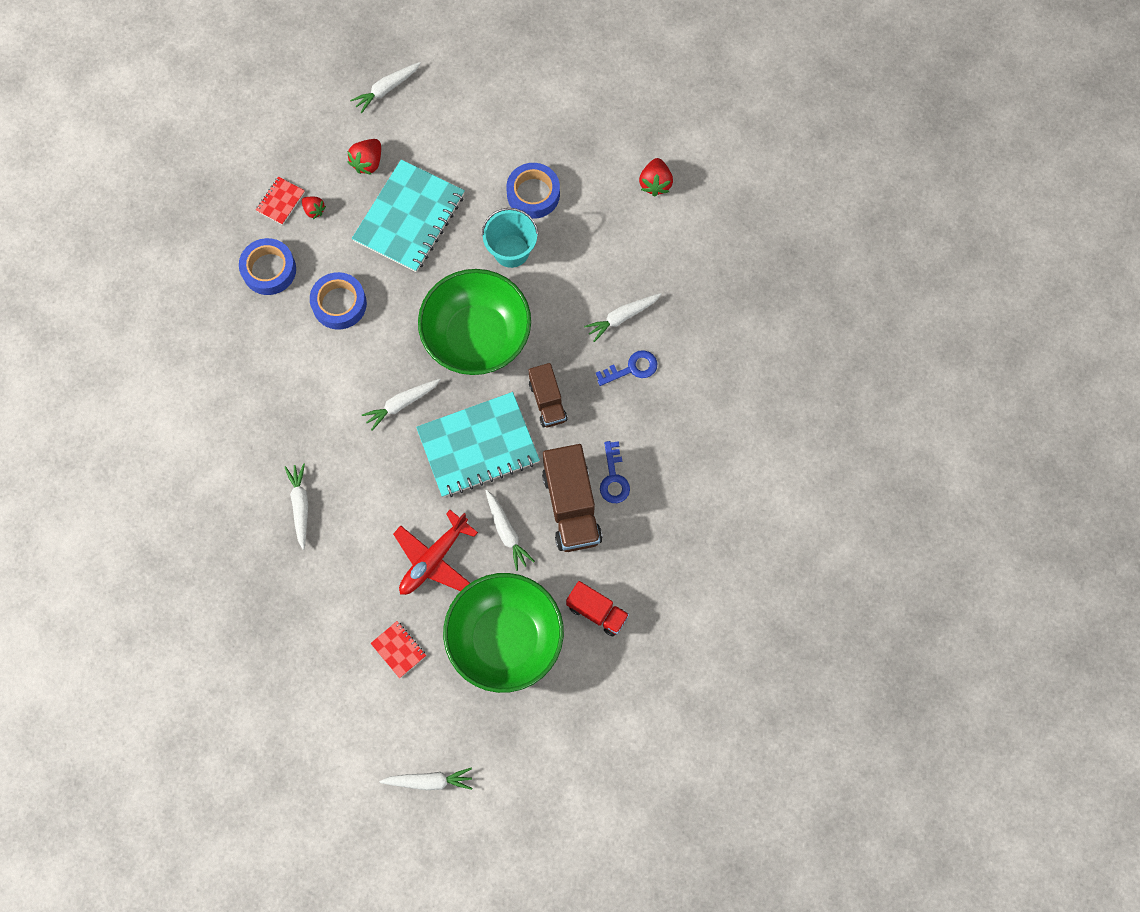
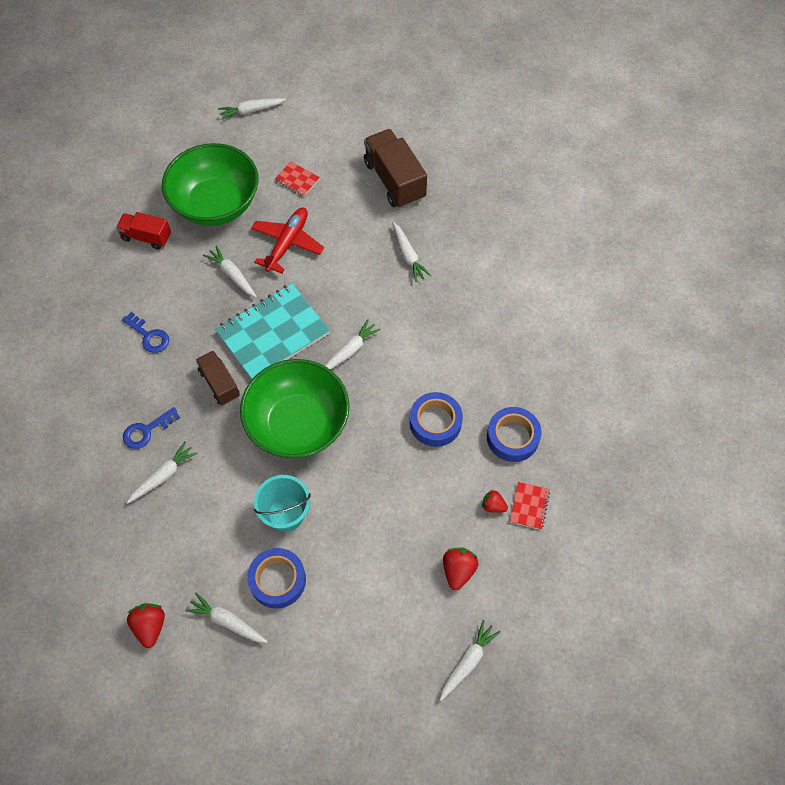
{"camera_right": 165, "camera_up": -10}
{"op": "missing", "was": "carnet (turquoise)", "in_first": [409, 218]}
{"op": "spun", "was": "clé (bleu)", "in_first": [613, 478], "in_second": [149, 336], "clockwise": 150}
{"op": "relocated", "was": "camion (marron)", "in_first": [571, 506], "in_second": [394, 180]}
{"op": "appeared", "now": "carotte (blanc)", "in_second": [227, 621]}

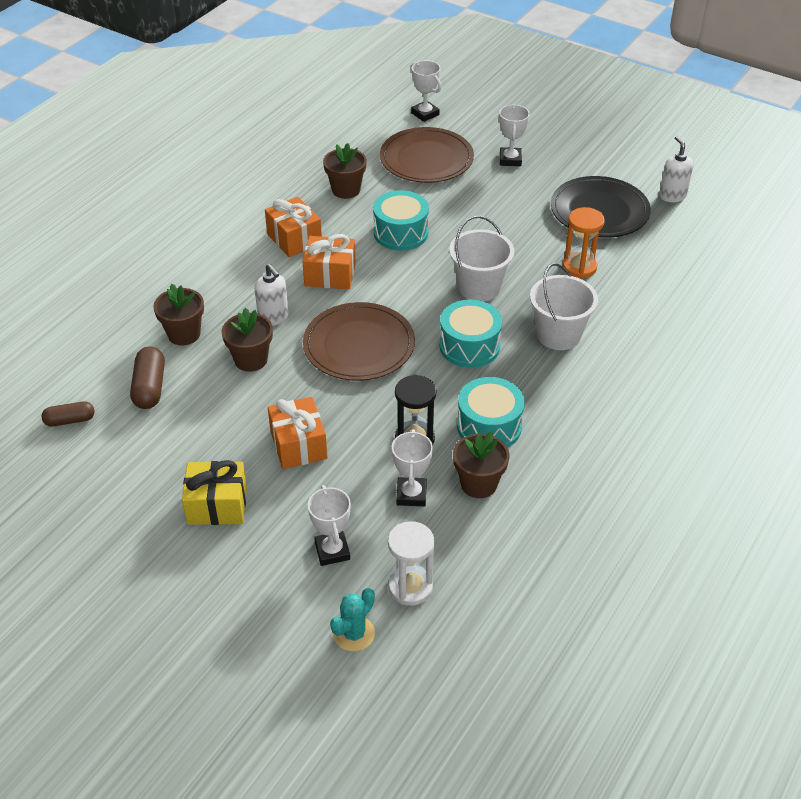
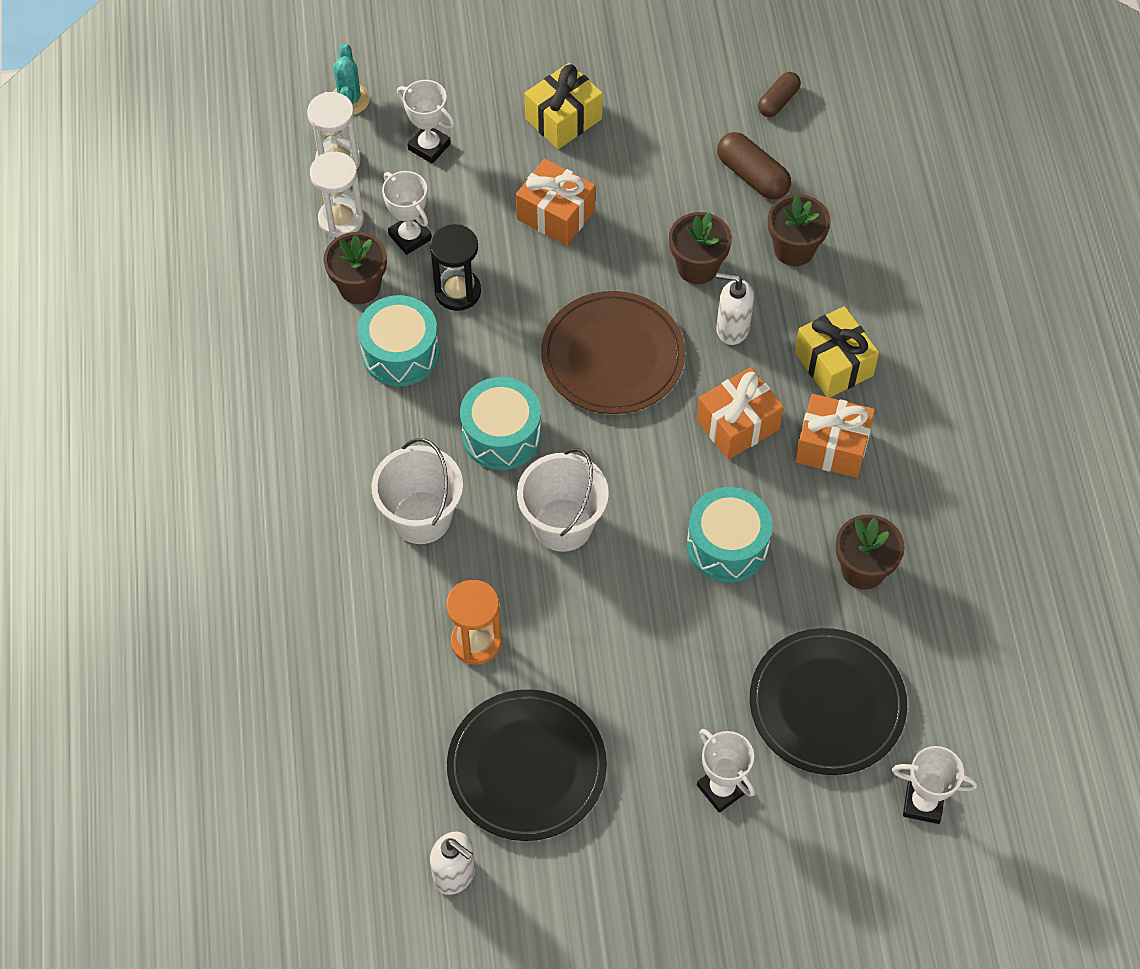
{"camera_right": 140, "camera_up": 15}
{"op": "colour", "was": "assiette (marron)", "now": "assiette (noir)", "in_first": [426, 159], "in_second": [827, 704]}
{"op": "appeared", "now": "sablier (blanc)", "in_second": [341, 219]}
{"op": "appeared", "now": "cadeau (jaune)", "in_second": [833, 364]}

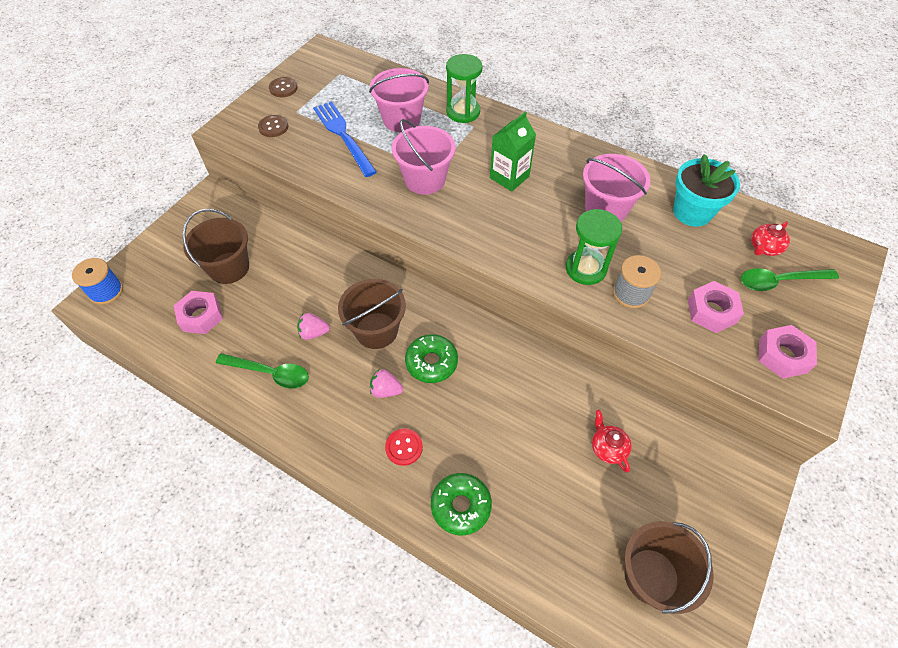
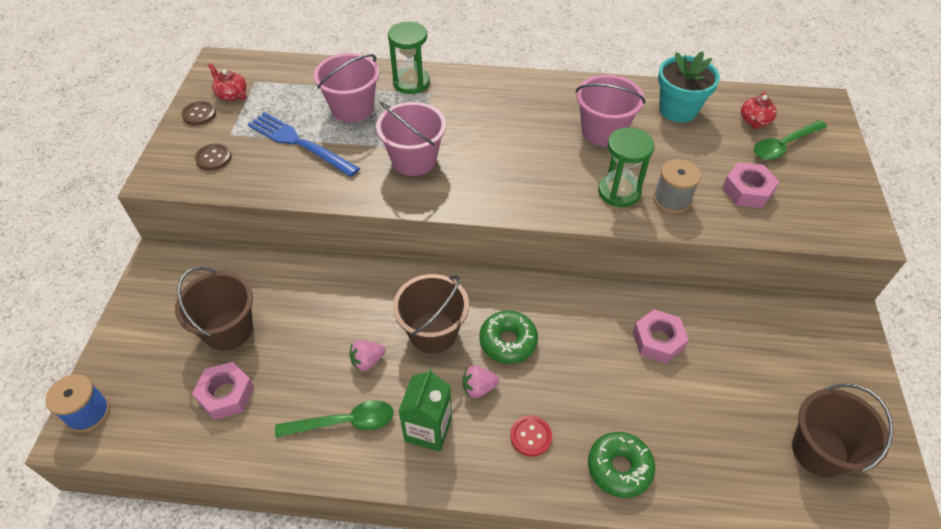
{"camera_right": -25, "camera_up": -5}
{"op": "relocated", "was": "brique de lait (vert)", "in_first": [509, 177], "in_second": [428, 429]}
{"op": "relocated", "was": "écrou (rose)", "in_first": [783, 356], "in_second": [658, 340]}
{"op": "relocated", "was": "théière (rouge)", "in_first": [607, 448], "in_second": [231, 94]}

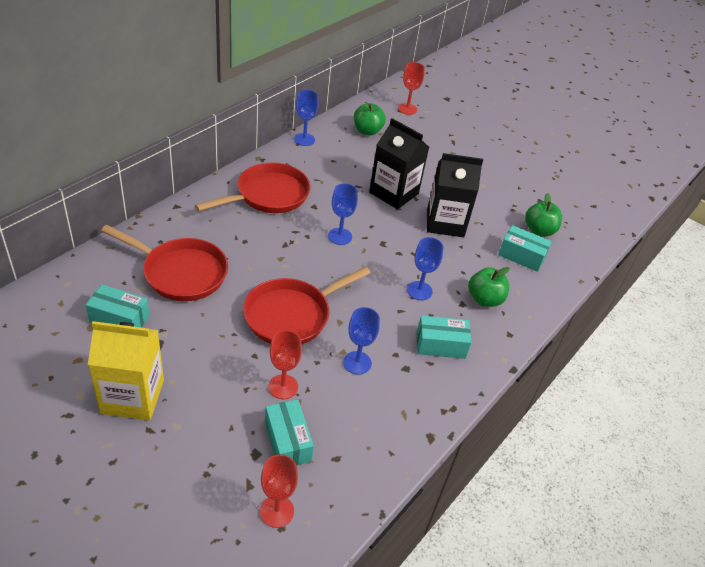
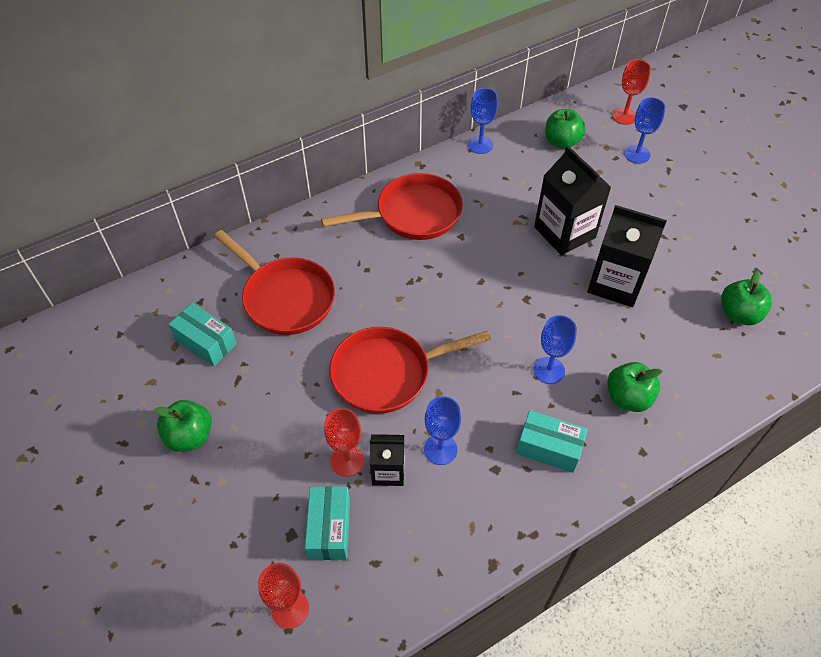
{"camera_right": 25, "camera_up": 10}
{"op": "relocated", "was": "verre à pied (bleu)", "in_first": [340, 236], "in_second": [637, 154]}
{"op": "missing", "was": "boîte (turquoise)", "in_first": [521, 256]}
{"op": "exchanged", "was": "brique de lait (jaune)", "now": "pomme (vert)", "in_first": [132, 396], "in_second": [190, 436]}
{"op": "appeared", "now": "brique de lait (noir)", "in_second": [388, 471]}

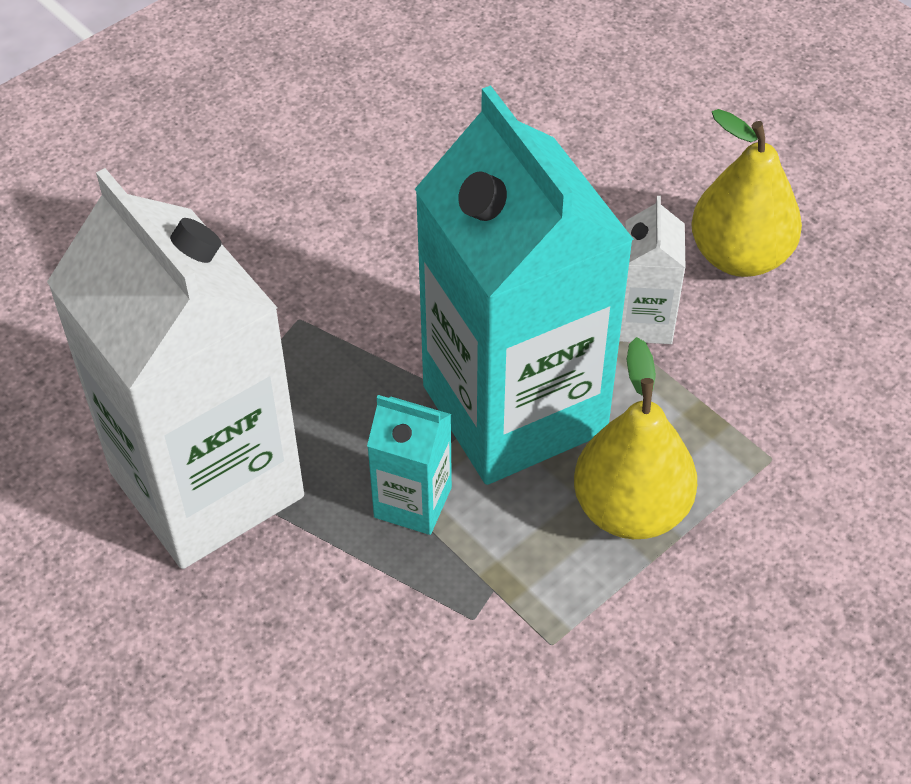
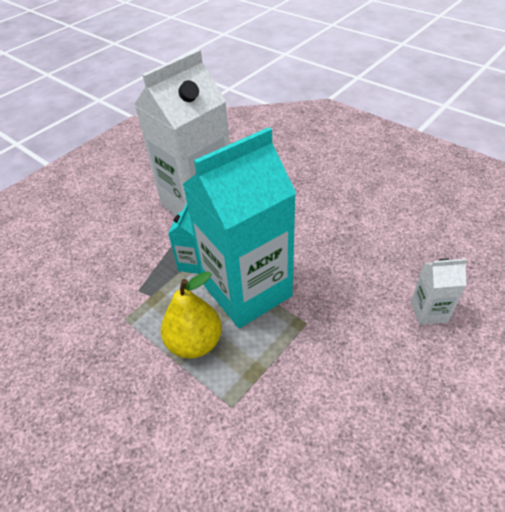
{"camera_right": 85, "camera_up": -5}
{"op": "missing", "was": "poire (jaune)", "in_first": [739, 256]}
{"op": "relocated", "was": "brique de lait (blanc)", "in_first": [644, 321], "in_second": [429, 311]}

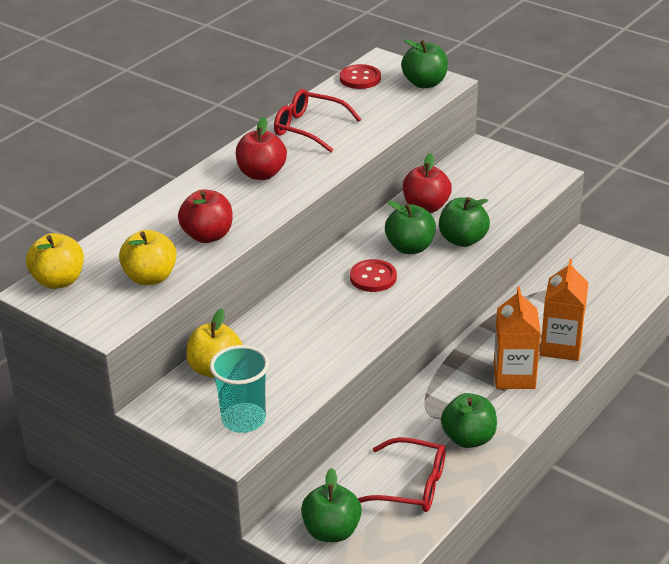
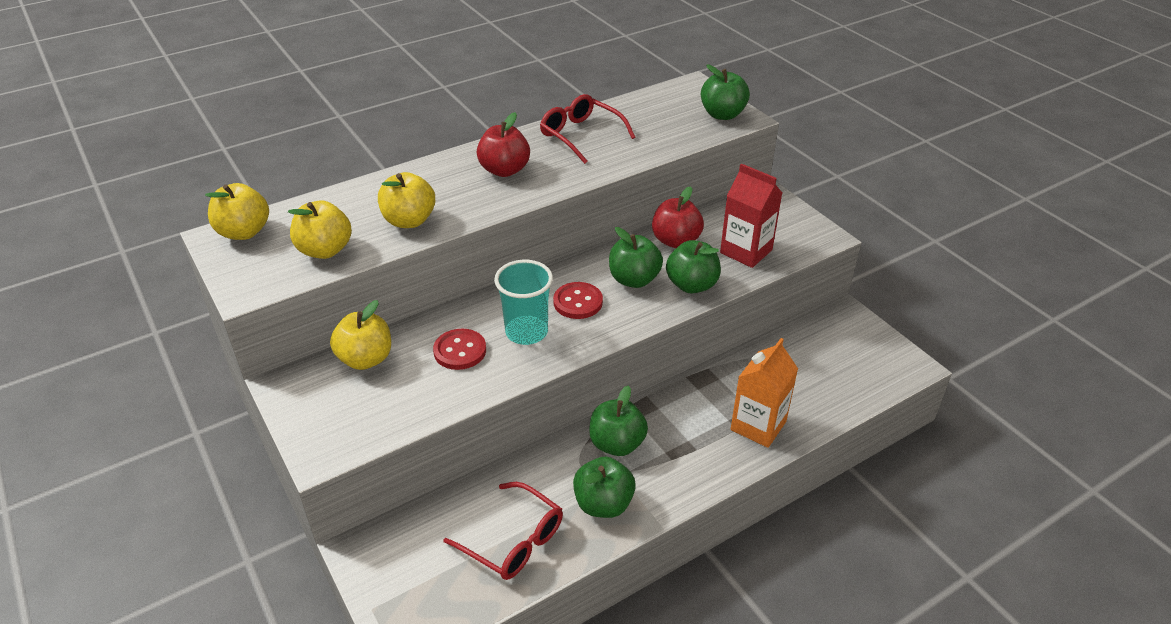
{"camera_right": 20, "camera_up": 5}
{"op": "relocated", "was": "bouton (rouge)", "in_first": [360, 78], "in_second": [460, 351]}
{"op": "colour", "was": "pomme (rouge)", "now": "pomme (jaune)", "in_first": [207, 236], "in_second": [409, 221]}
{"op": "missing", "was": "brique de lait (orange)", "in_first": [514, 376]}
{"op": "relocated", "was": "gobelet (turquoise)", "in_first": [243, 420], "in_second": [526, 332]}
{"op": "relocated", "was": "pomme (vert)", "in_first": [331, 531], "in_second": [617, 444]}
{"op": "appeared", "now": "brique de lait (rouge)", "in_second": [746, 251]}

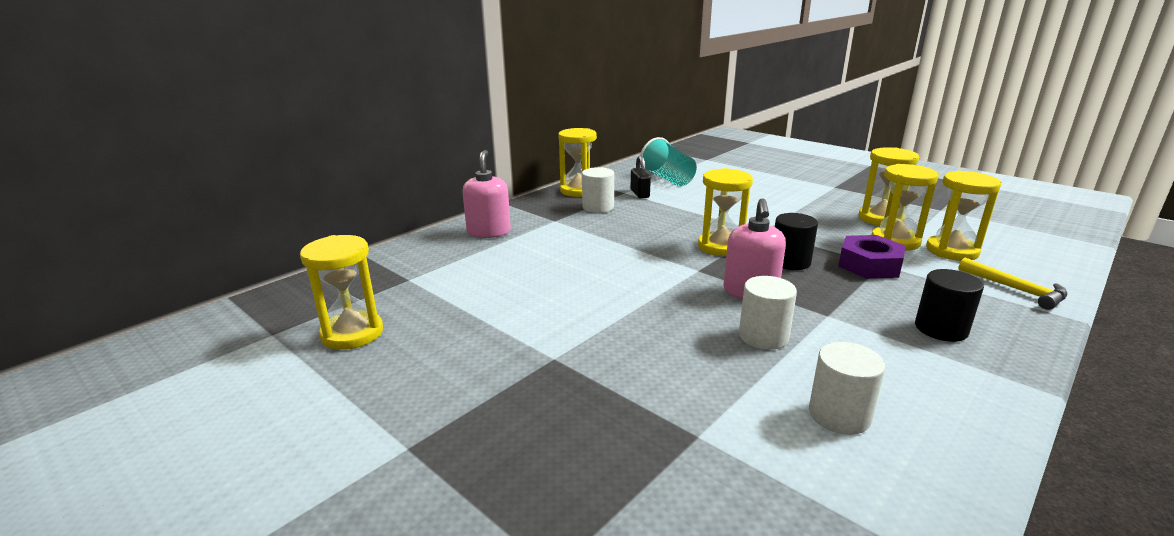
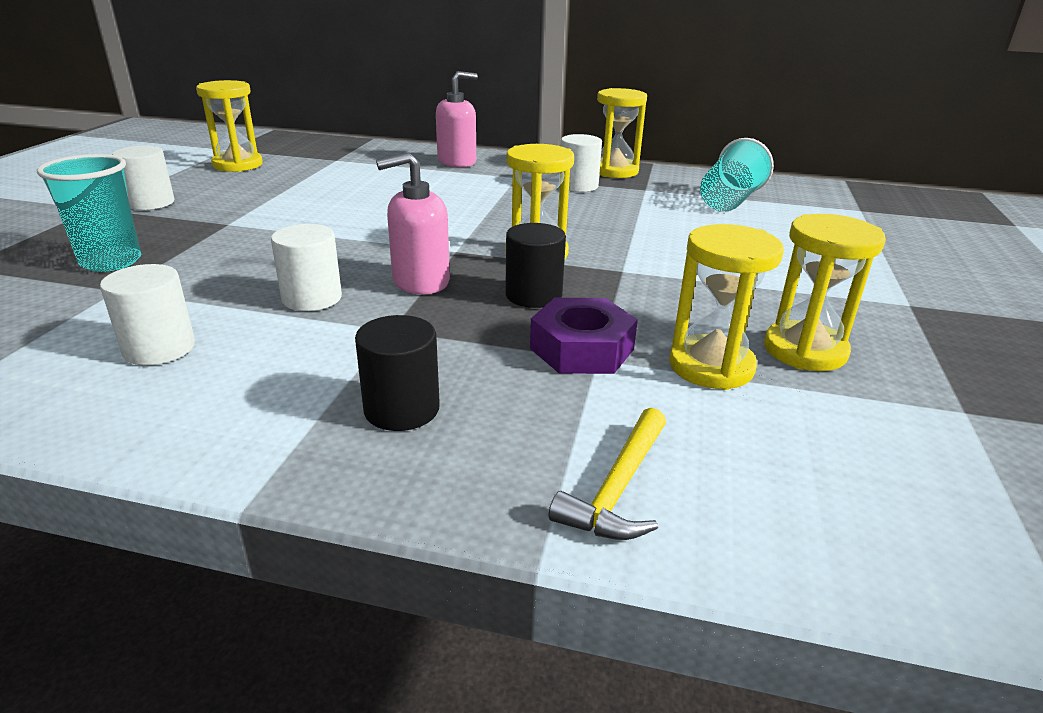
{"camera_right": 60, "camera_up": 5}
{"op": "missing", "was": "cadenas (noir)", "in_first": [640, 193]}
{"op": "missing", "was": "sablier (jaune)", "in_first": [952, 251]}
{"op": "appeared", "now": "cylindre (blanc)", "in_second": [150, 203]}
{"op": "appeared", "now": "gobelet (turquoise)", "in_second": [111, 262]}

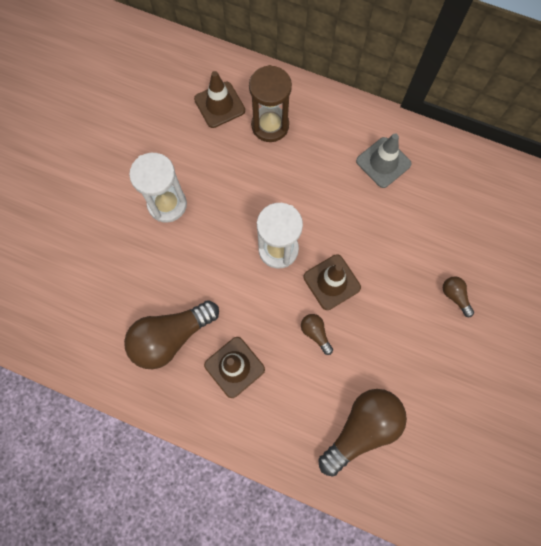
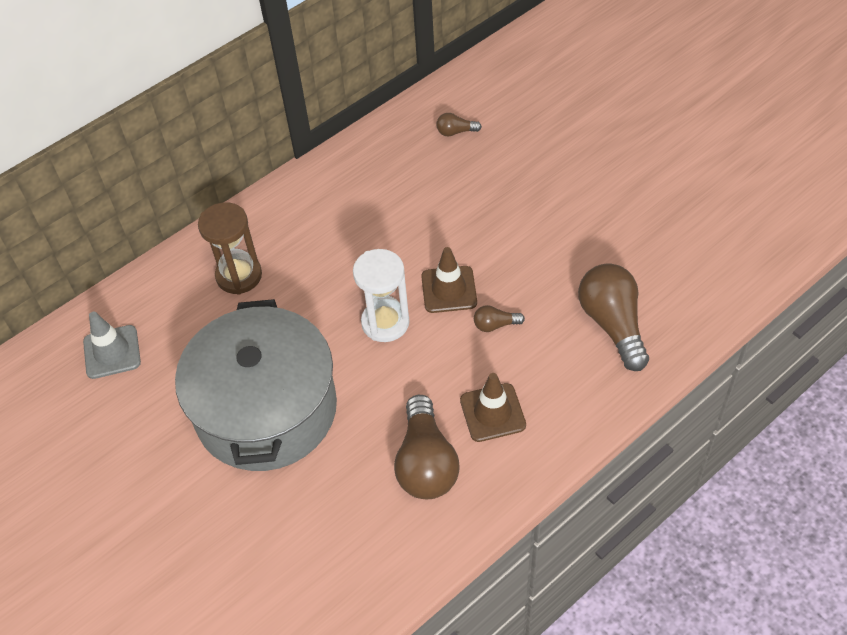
{"camera_right": -60, "camera_up": -20}
{"op": "missing", "was": "cône de chantier (marron)", "in_first": [219, 105]}
{"op": "relocated", "was": "cône de chantier (gris)", "in_first": [383, 162], "in_second": [112, 352]}
{"op": "exchanged", "was": "sablier (blanc)", "now": "marmite (gris)", "in_first": [167, 204], "in_second": [266, 409]}
{"op": "relocated", "was": "ampoule (marron)", "in_first": [455, 296], "in_second": [455, 132]}

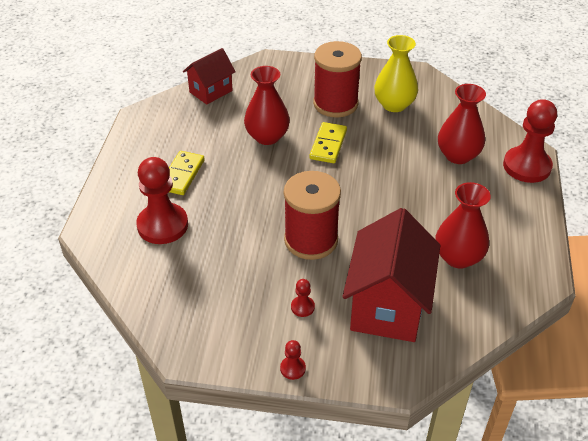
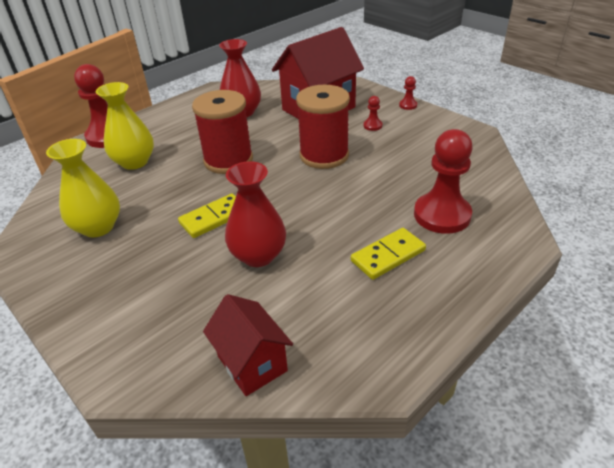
{"camera_right": -140, "camera_up": -5}
{"op": "relocated", "was": "bobine (rouge)", "in_first": [335, 104], "in_second": [228, 160]}
{"op": "spun", "was": "maison (rouge)", "in_first": [211, 91], "in_second": [252, 363], "clockwise": 60}
{"op": "colour", "was": "vase (rouge)", "now": "vase (jaune)", "in_first": [458, 155], "in_second": [134, 162]}

